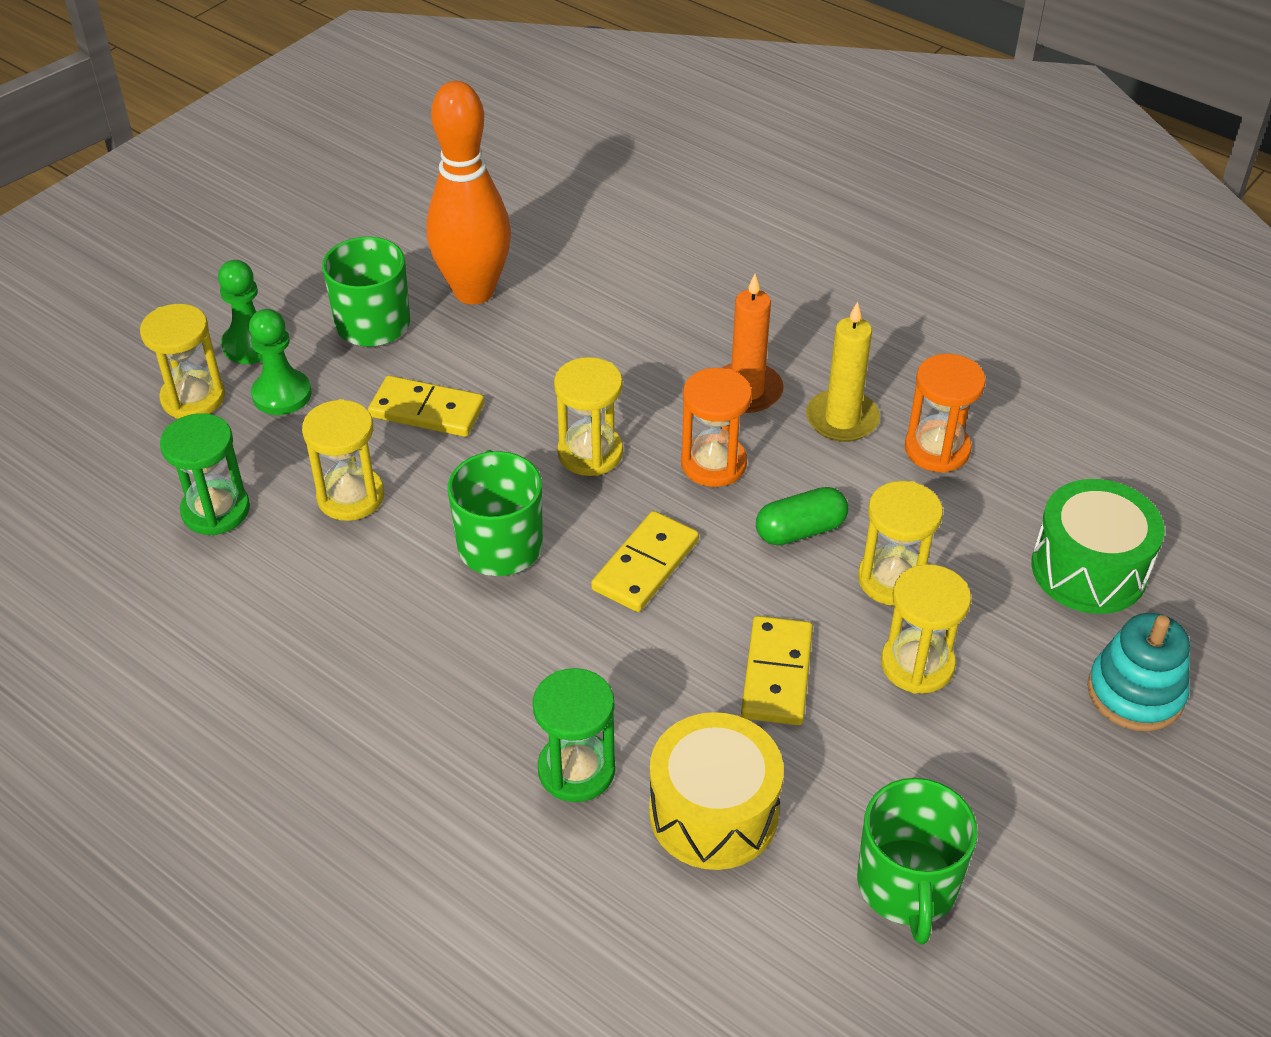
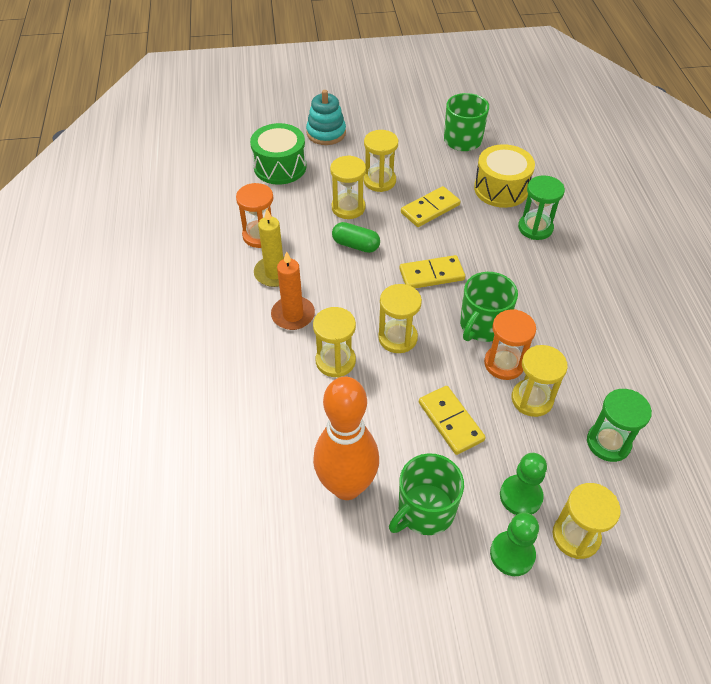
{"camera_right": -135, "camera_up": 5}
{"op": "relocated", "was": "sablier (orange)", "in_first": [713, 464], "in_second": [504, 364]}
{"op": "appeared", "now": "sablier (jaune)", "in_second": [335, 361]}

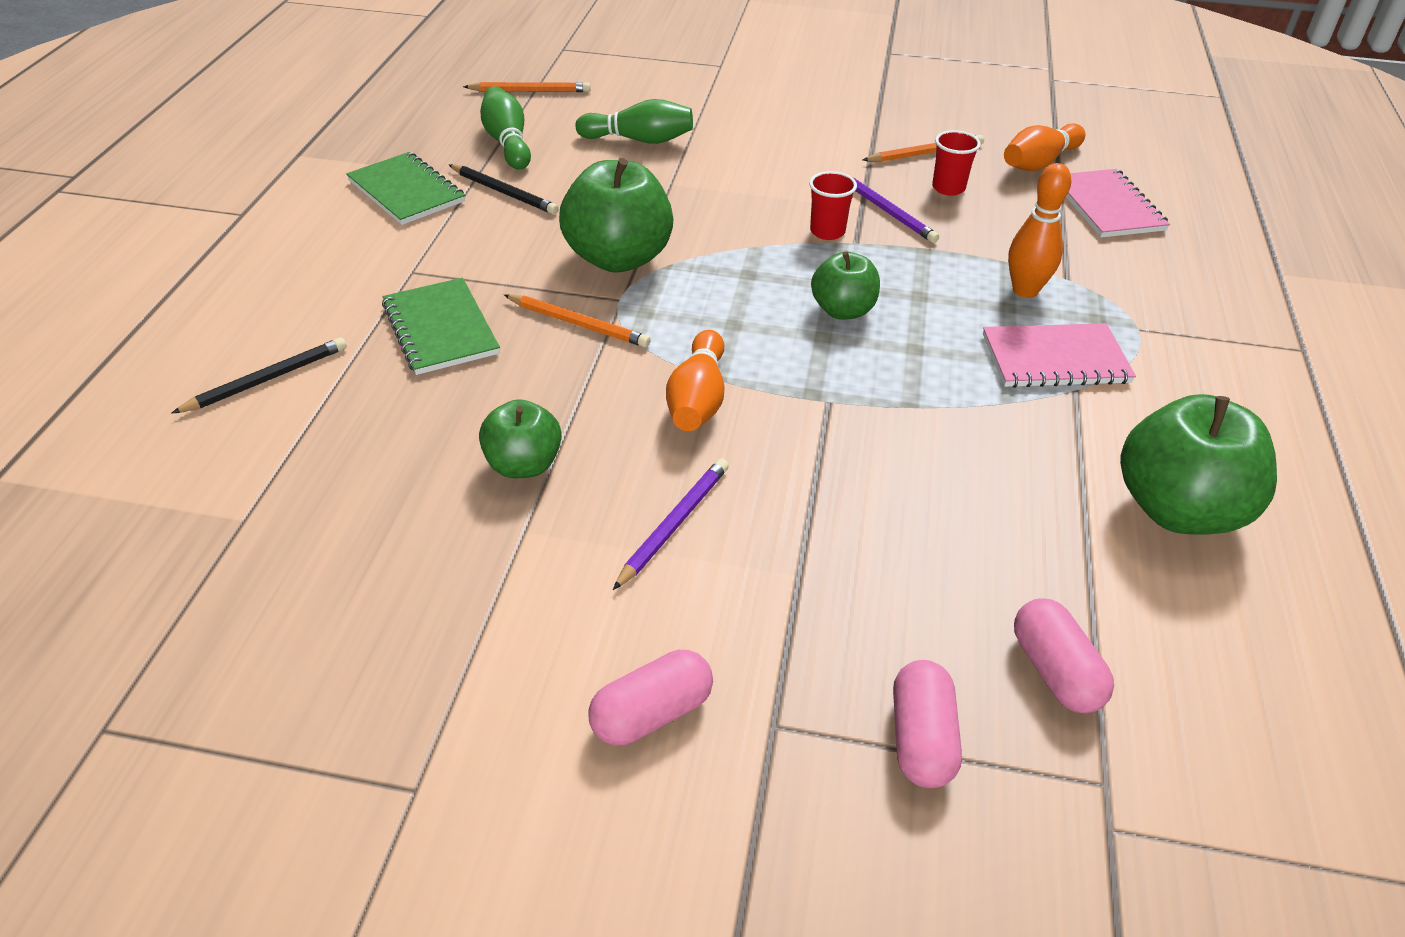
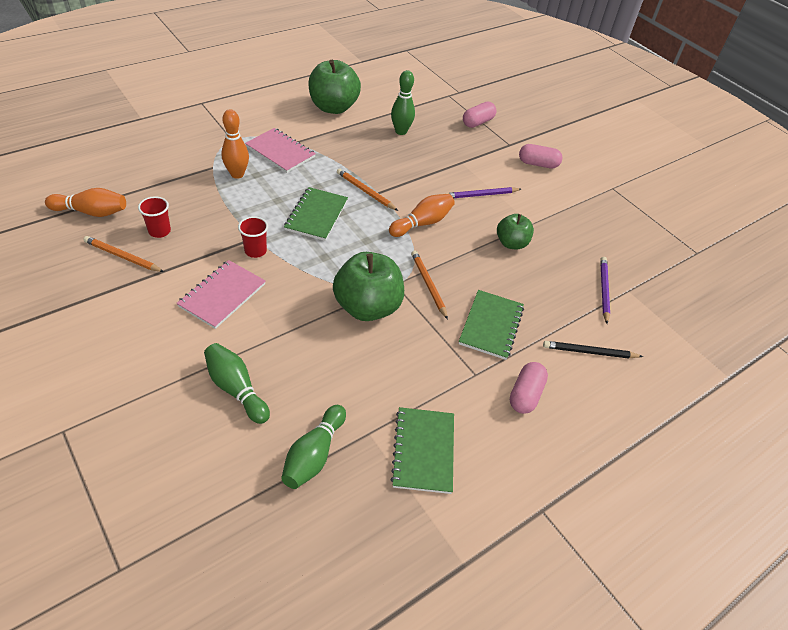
{"camera_right": -140, "camera_up": 5}
{"op": "relocated", "was": "crayon (orange)", "in_first": [530, 91], "in_second": [365, 191]}
{"op": "missing", "was": "crayon (noir)", "in_first": [504, 192]}
{"op": "relocated", "was": "carnet (rose)", "in_first": [1107, 206], "in_second": [222, 295]}
{"op": "relocated", "was": "crayon (violet)", "in_first": [887, 211], "in_second": [604, 290]}
{"op": "exchanged", "was": "pomme (vert)", "now": "carnet (vert)", "in_first": [843, 310], "in_second": [316, 215]}
{"op": "relocated", "was": "gélule (rose)", "in_first": [1055, 671], "in_second": [525, 395]}
{"op": "appeared", "now": "quille (vert)", "in_second": [401, 131]}

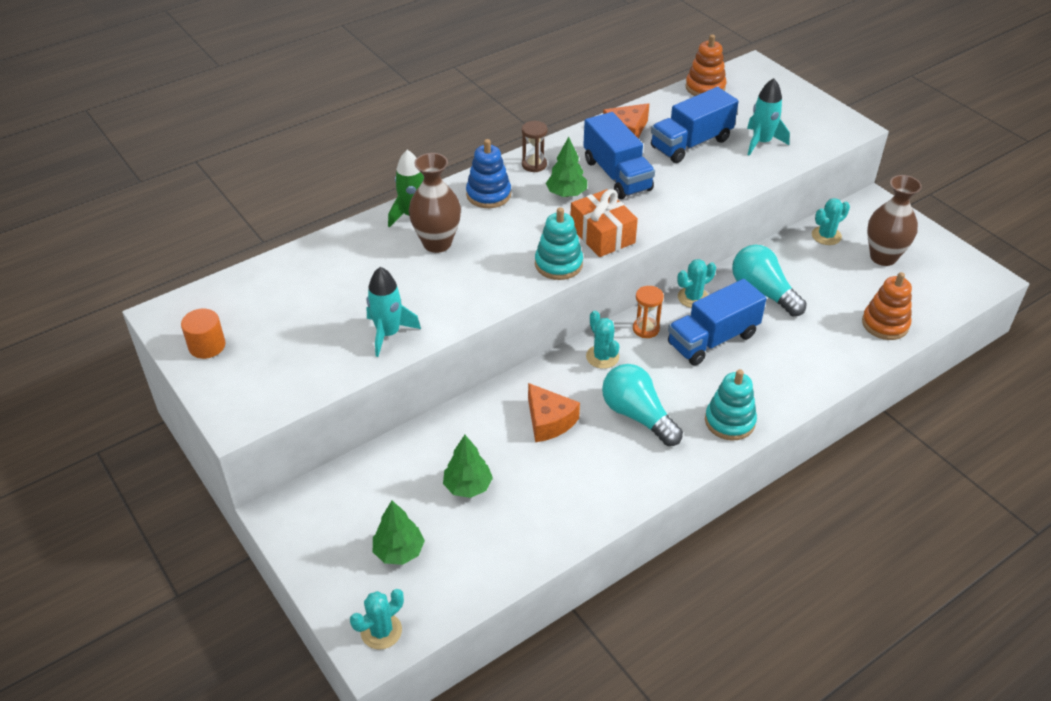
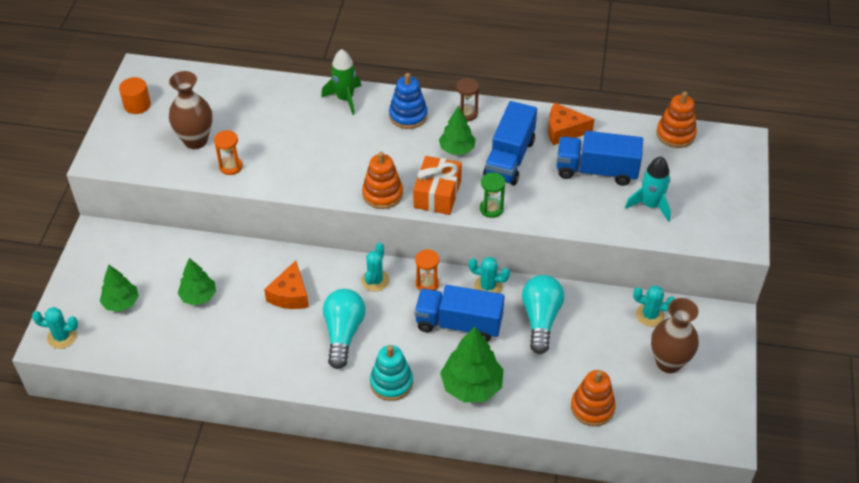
{"camera_right": 45, "camera_up": 5}
{"op": "relocated", "was": "vase (marron)", "in_first": [437, 243], "in_second": [195, 140]}
{"op": "colour", "was": "jouet à empiler (turquoise)", "now": "jouet à empiler (orange)", "in_first": [558, 264], "in_second": [382, 194]}
{"op": "exchanged", "was": "fusée (turquoise)", "now": "sablier (orange)", "in_first": [388, 334], "in_second": [231, 166]}
{"op": "appeared", "now": "sablier (vert)", "in_second": [491, 209]}
{"op": "appeared", "now": "arbre (vert)", "in_second": [471, 386]}

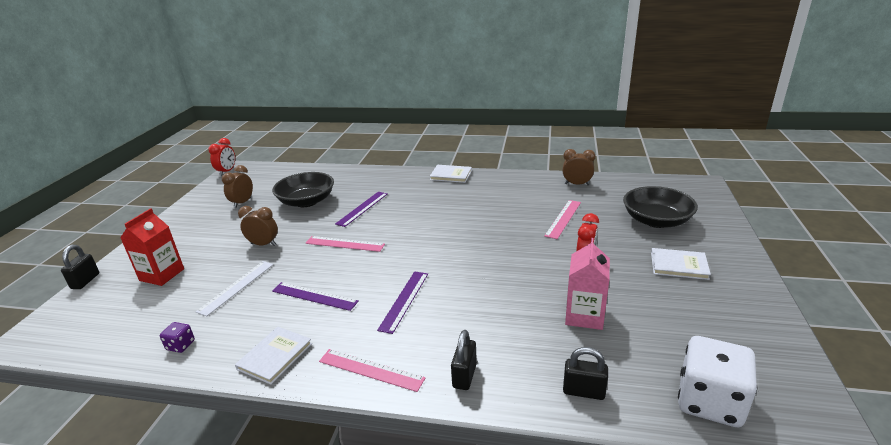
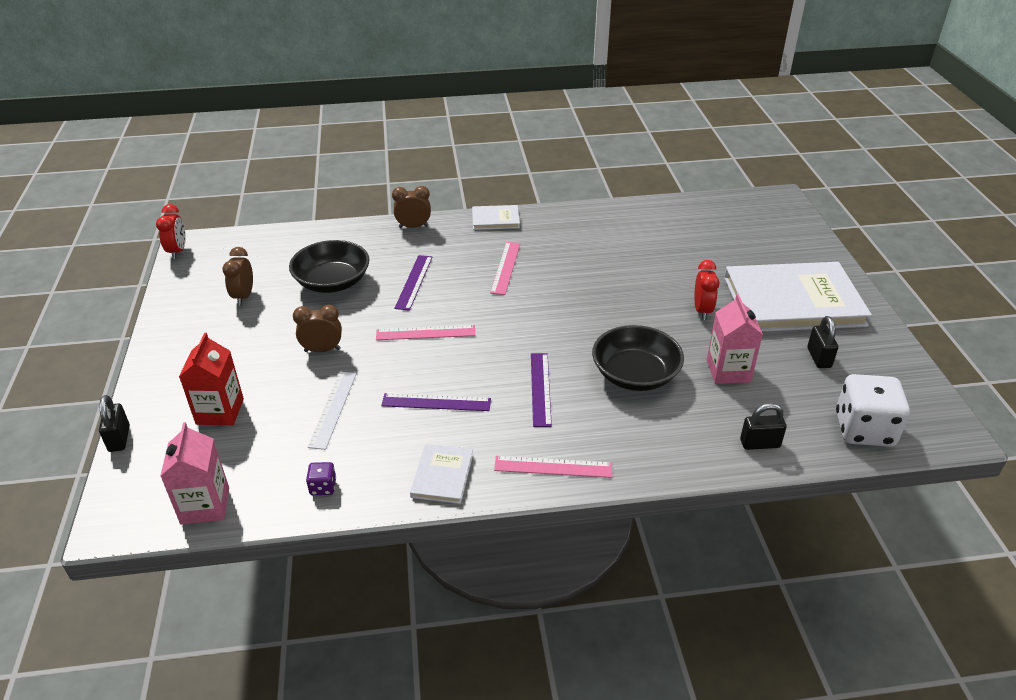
{"camera_right": -20, "camera_up": 10}
{"op": "relocated", "was": "réveil (marron)", "in_first": [577, 184], "in_second": [413, 227]}
{"op": "relocated", "was": "bol (noir)", "in_first": [656, 220], "in_second": [635, 374]}
{"op": "relocated", "was": "règle (rose)", "in_first": [563, 218], "in_second": [505, 267]}
{"op": "size", "was": "livre (blanc)", "in_first": [679, 265], "in_second": [793, 301], "ratio": 2.25}
{"op": "relocated", "was": "cadenas (noir)", "in_first": [464, 376], "in_second": [819, 358]}
{"op": "appeared", "now": "brique de lait (rose)", "in_second": [205, 505]}

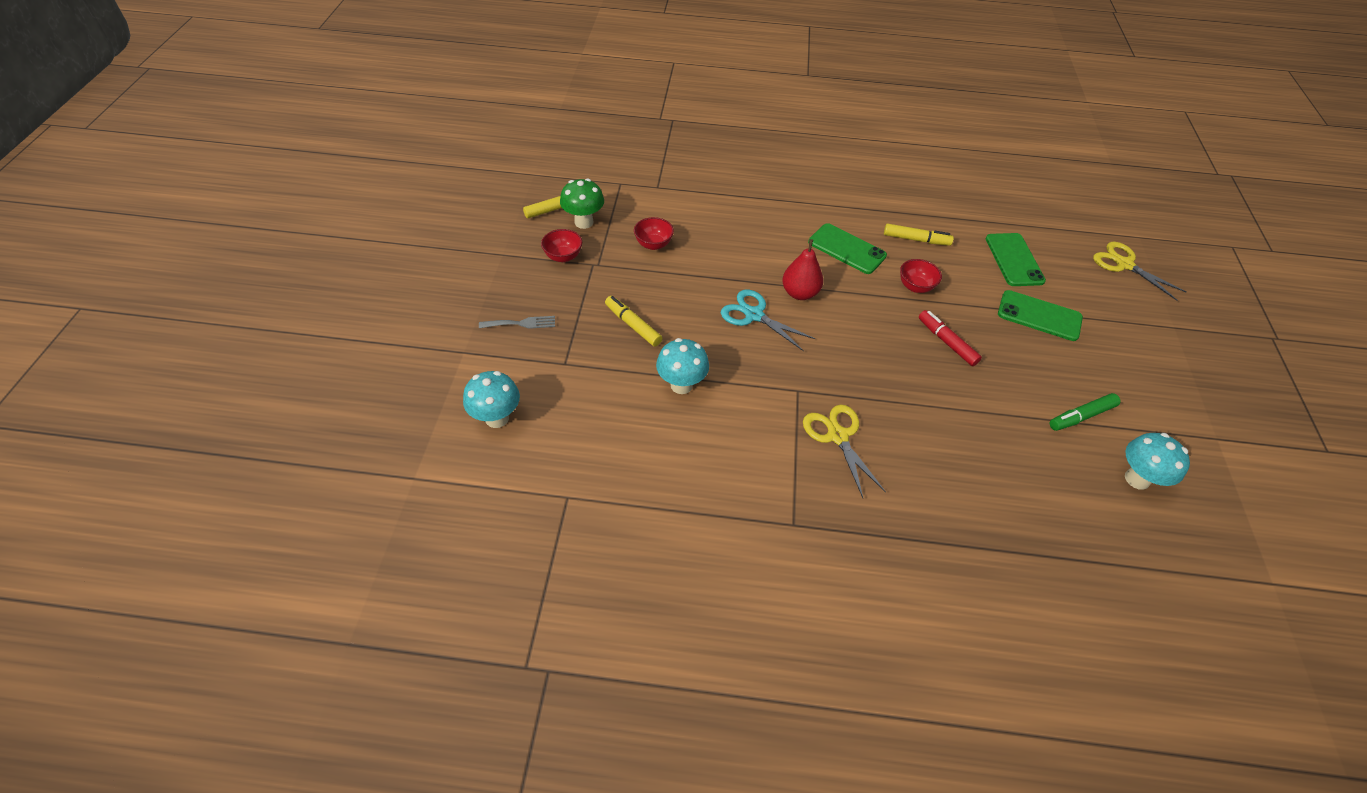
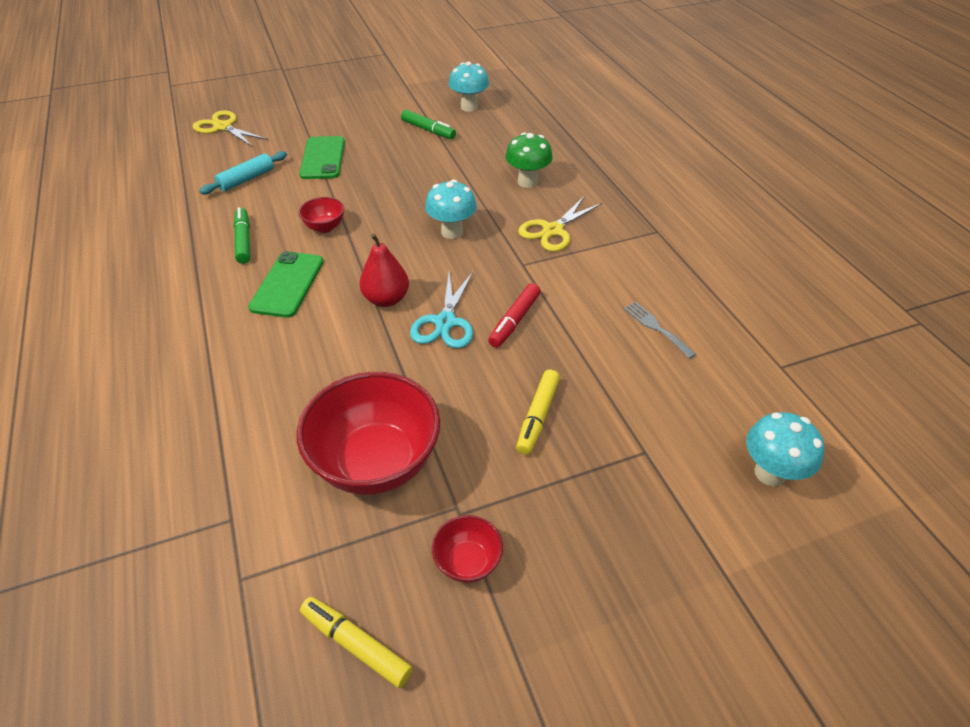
{"camera_right": -115, "camera_up": -5}
{"op": "relocated", "was": "champignon (vert)", "in_first": [584, 222], "in_second": [527, 182]}
{"op": "size", "was": "bol (rouge)", "in_first": [653, 244], "in_second": [376, 462], "ratio": 2.16}
{"op": "colour", "was": "feutre (jaune)", "now": "feutre (vert)", "in_first": [916, 239], "in_second": [243, 241]}
{"op": "exchanged", "was": "téléphone (vert)", "now": "rouleau à pâtisserie (turquoise)", "in_first": [1014, 260], "in_second": [247, 179]}
{"op": "spun", "was": "ciseaux (jaune)", "in_first": [1124, 264], "in_second": [223, 127], "clockwise": 105}
{"op": "relocated", "was": "feutre (rouge)", "in_first": [947, 342], "in_second": [514, 320]}
{"op": "relocated", "was": "fourchette (gris)", "in_first": [521, 323], "in_second": [656, 327]}
{"op": "relocated", "was": "champignon (turquoise)", "in_first": [681, 385], "in_second": [452, 232]}

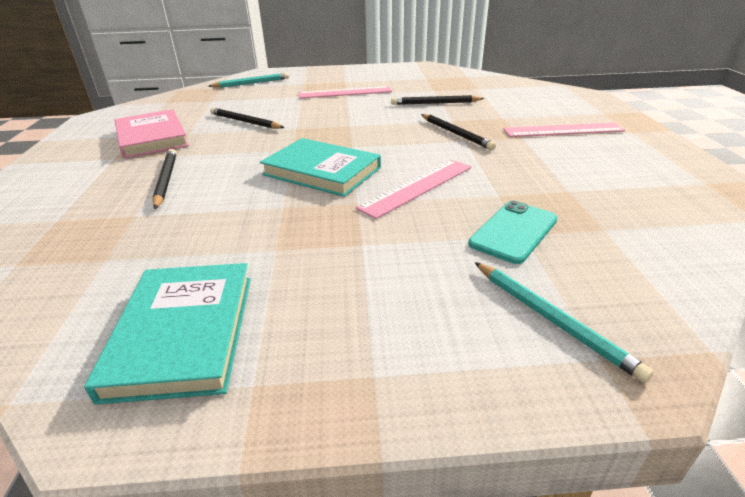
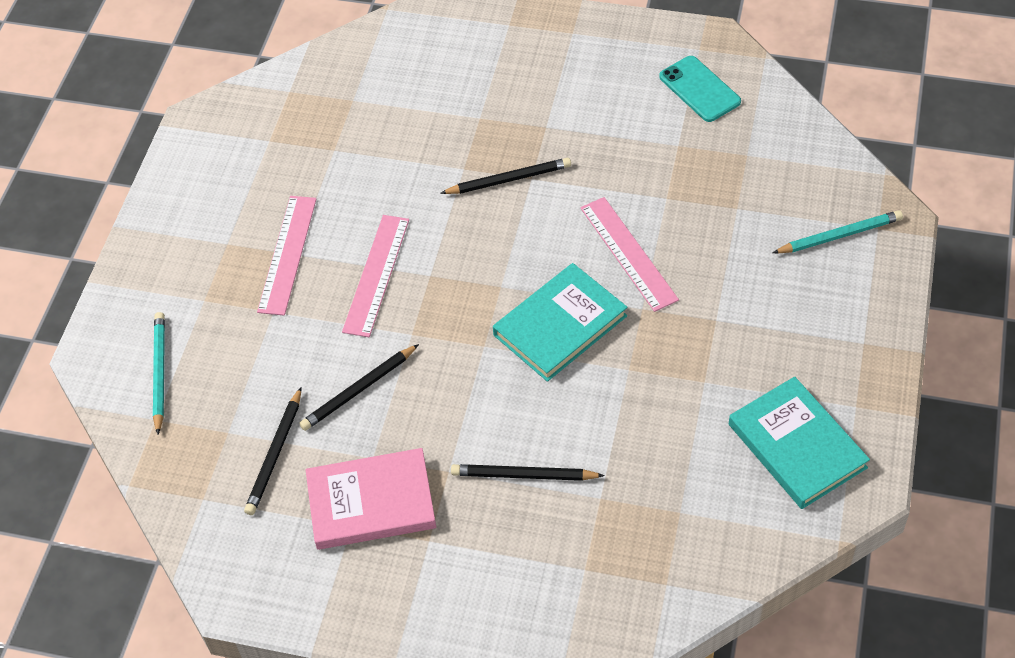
{"camera_right": -70, "camera_up": 20}
{"op": "relocated", "was": "crayon (noir)", "in_first": [435, 103], "in_second": [275, 454]}
{"op": "relocated", "was": "règle (rose)", "in_first": [563, 130], "in_second": [376, 275]}
{"op": "relocated", "was": "téléphone (turquoise)", "in_first": [514, 232], "in_second": [699, 89]}
{"op": "spun", "was": "livre (turquoise)", "in_first": [183, 333], "in_second": [796, 446], "clockwise": 45}

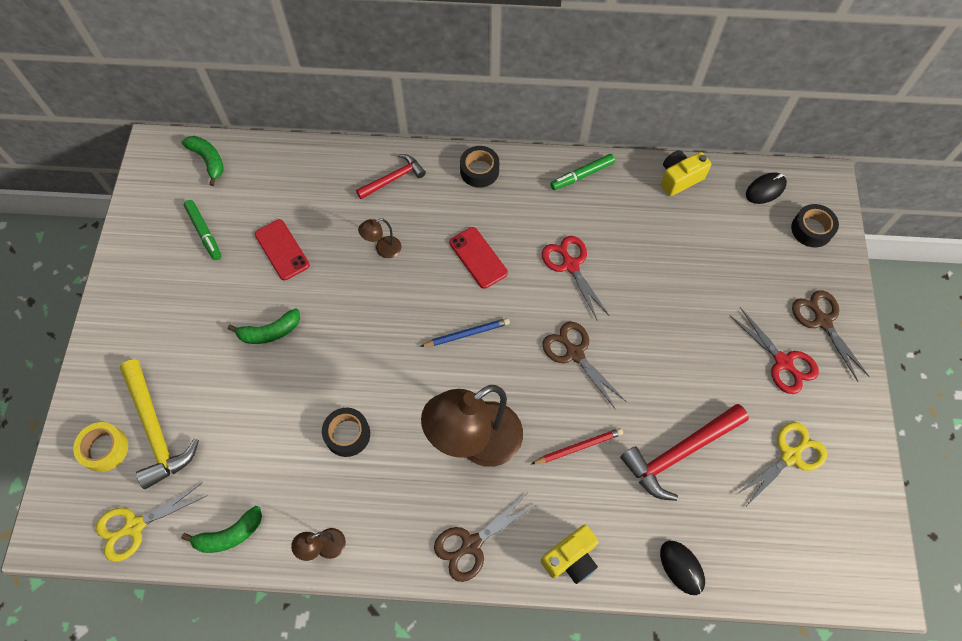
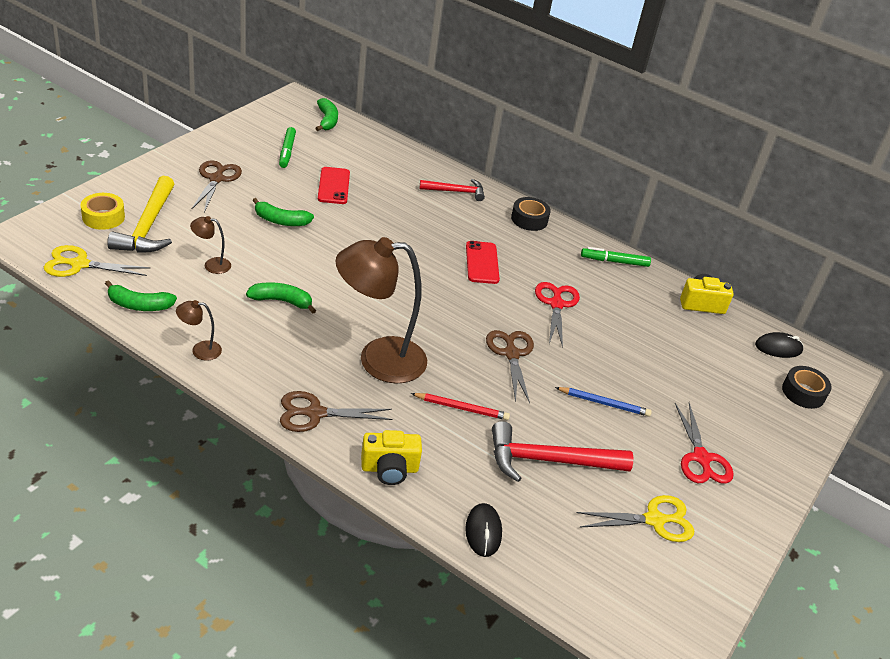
{"camera_right": 25, "camera_up": -25}
{"op": "relocated", "was": "lampe (marron)", "in_first": [383, 249], "in_second": [211, 265]}
{"op": "relocated", "was": "ciseaux (marron)", "in_first": [822, 321], "in_second": [216, 179]}
{"op": "relocated", "was": "crayon (bleu)", "in_first": [467, 334], "in_second": [604, 403]}
{"op": "exchanged", "was": "ruban adhésif (noir)", "now": "banane (vert)", "in_first": [347, 434], "in_second": [282, 301]}

